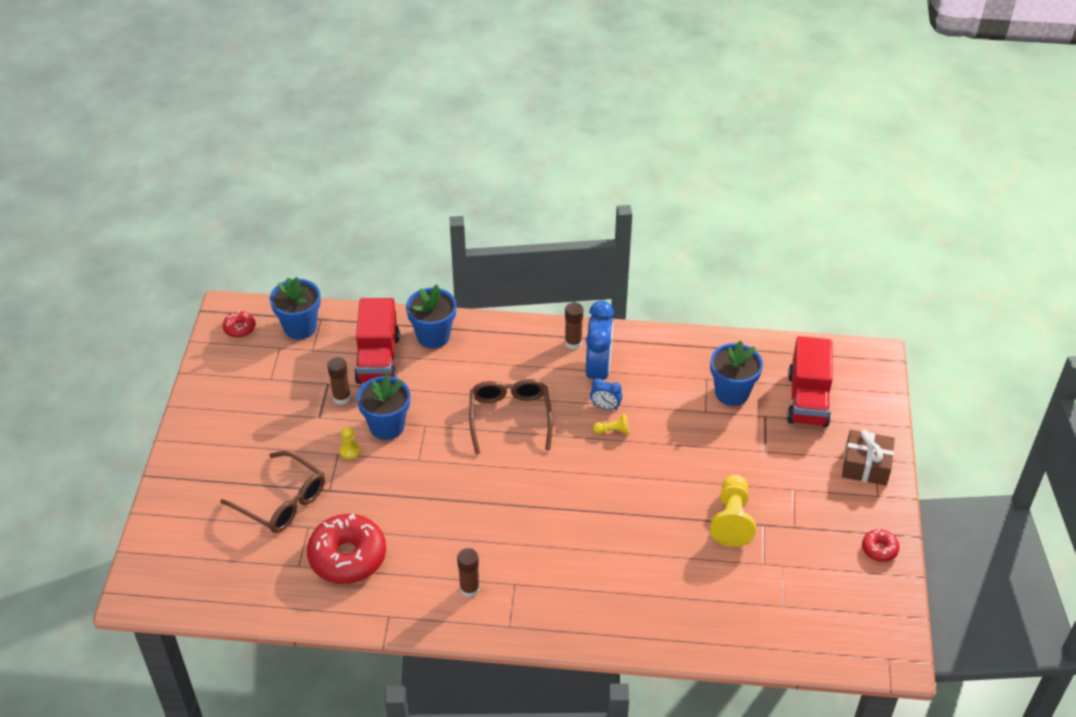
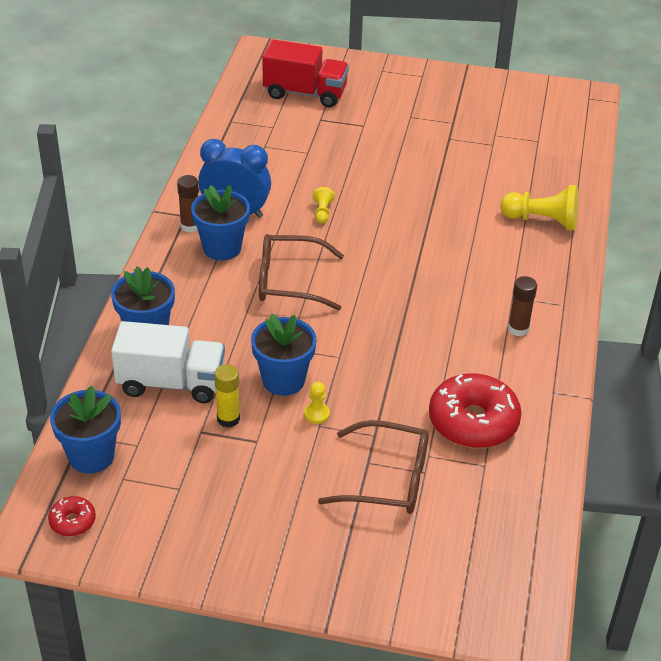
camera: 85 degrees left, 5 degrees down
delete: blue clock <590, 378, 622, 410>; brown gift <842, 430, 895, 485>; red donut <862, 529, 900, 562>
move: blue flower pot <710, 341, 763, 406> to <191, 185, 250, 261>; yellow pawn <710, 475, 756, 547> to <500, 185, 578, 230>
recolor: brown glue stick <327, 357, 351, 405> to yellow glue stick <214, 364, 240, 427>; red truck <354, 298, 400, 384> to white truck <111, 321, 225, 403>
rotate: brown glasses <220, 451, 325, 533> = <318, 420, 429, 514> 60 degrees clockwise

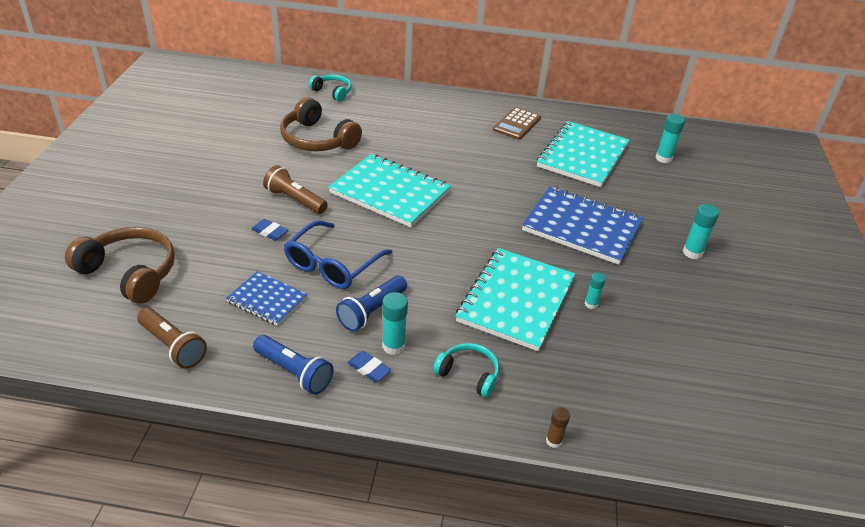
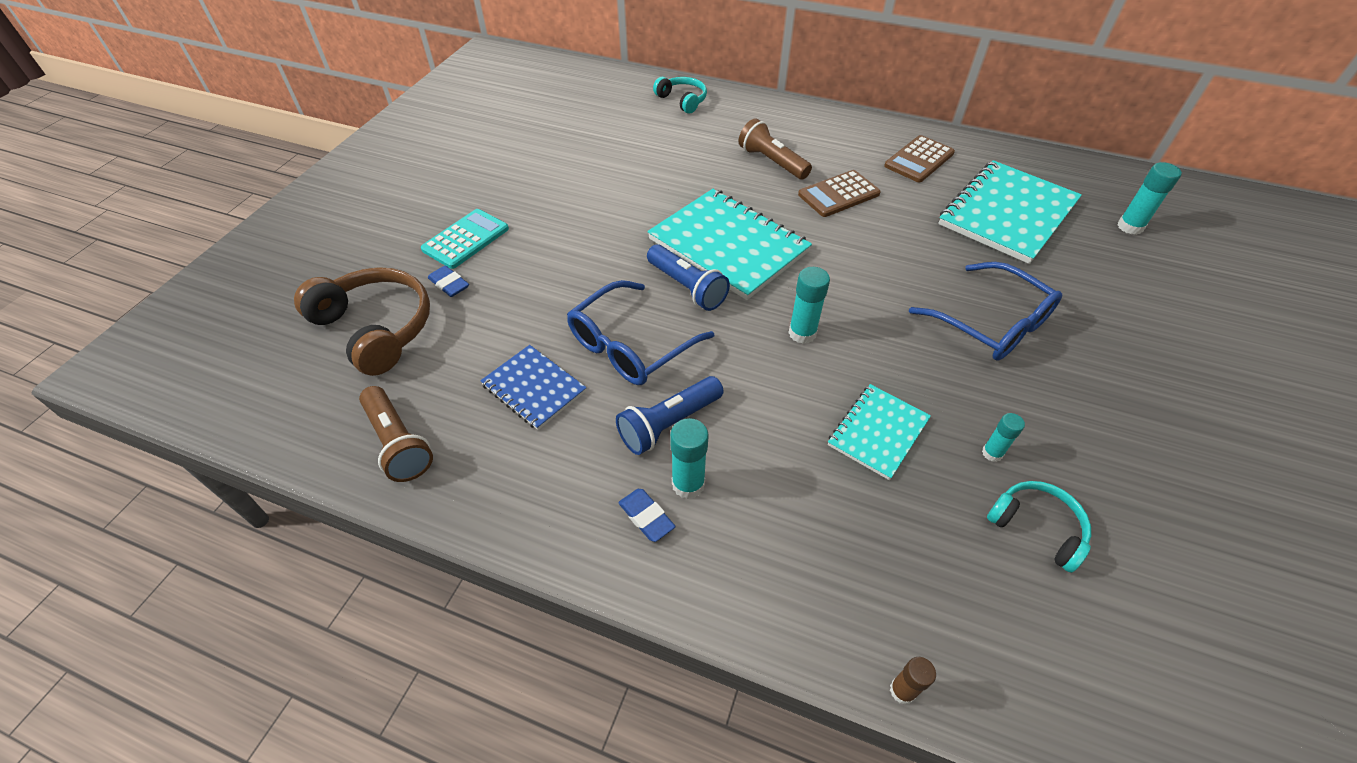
camera: 15 degrees right, 10 degrees up
delete: brown headphones <280, 97, 362, 151>
insert: turquoise calculator <421, 209, 509, 269>; brown calculator <798, 170, 881, 217>
move: blue eraser <252, 219, 288, 241> to <428, 266, 469, 297>; blue flashlight <253, 335, 333, 395> to <647, 244, 730, 311>; brown flashlight <263, 165, 328, 214> to <738, 118, 812, 180>; turquoise headphones <433, 343, 500, 397> to <987, 481, 1091, 573>; turquoise glue stick <683, 204, 719, 259> to <789, 267, 830, 344>
replace: blue notebook <522, 187, 643, 265> to blue glasses <909, 262, 1062, 361>
resize: turquoise notebook <456, 248, 575, 351> = <828, 384, 931, 480> x0.55

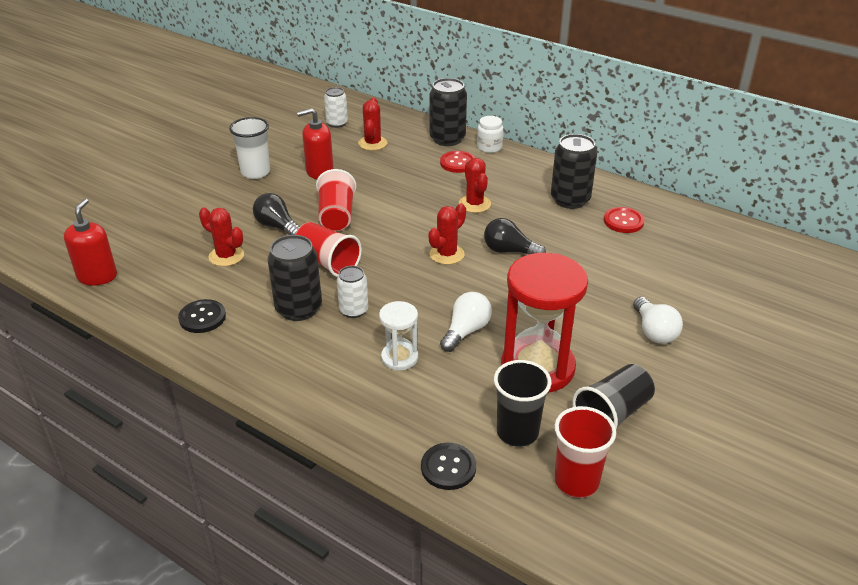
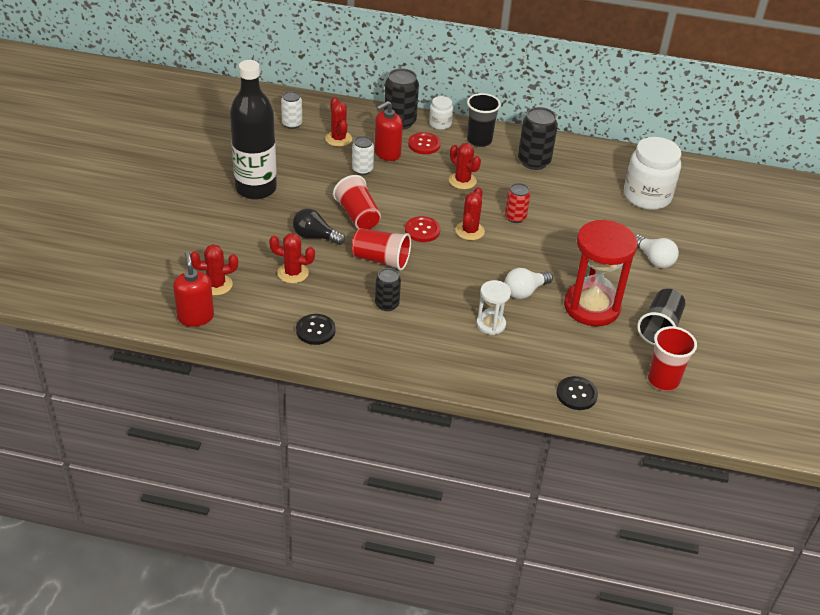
camera: 25 degrees left, 5 degrees up
insert: red cactus <190, 244, 238, 295>; white jar <624, 137, 681, 210>
move: red soap dispenser <297, 108, 334, 179> to <374, 101, 403, 161>; white can <337, 266, 368, 318> to <352, 136, 374, 175>; black cup <494, 360, 552, 447> to <467, 93, 501, 147>; red button <604, 207, 645, 233> to <405, 216, 440, 242>
replace: white cup <229, 117, 270, 179> to black bottle <230, 60, 277, 199>; black light bulb <484, 218, 546, 254> to red can <505, 183, 530, 223>
rotate: white light bulb <440, 292, 492, 352> = <505, 268, 553, 299> 135 degrees counterclockwise
resize: black can <268, 235, 322, 321> = <375, 268, 401, 311> x0.62

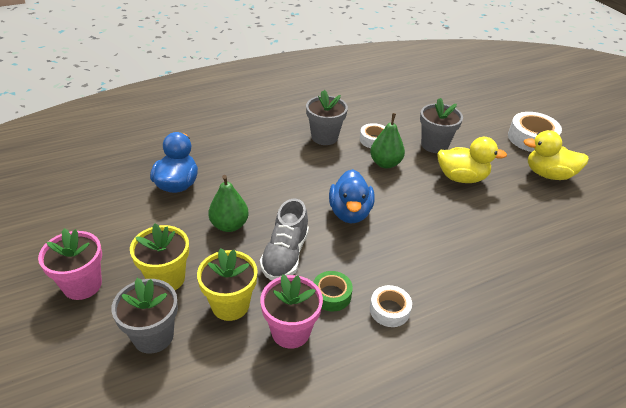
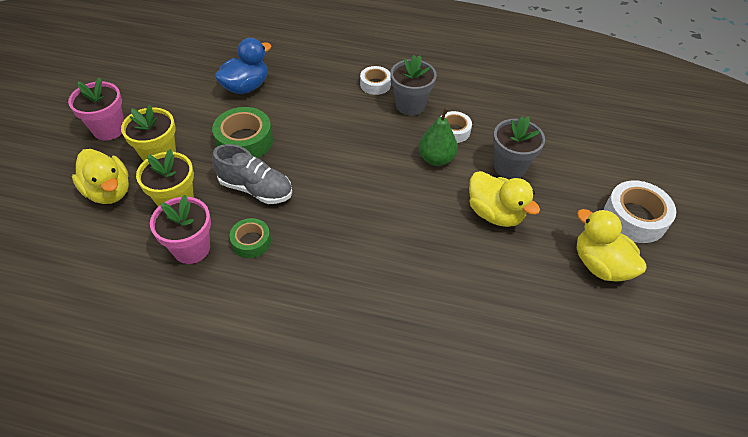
camera: 40 degrees right, 10 degrees up
delete: blue duck <329, 169, 375, 223>
move: white tape <370, 285, 412, 327> to <360, 66, 391, 95>
replace: grey flower pot <111, 278, 178, 354> to yellow duck <72, 149, 129, 204>; green pear <208, 175, 249, 232> to green tape <212, 107, 273, 158>
rotate: grey shoe <260, 199, 309, 280> = <212, 144, 292, 204> 120 degrees counterclockwise

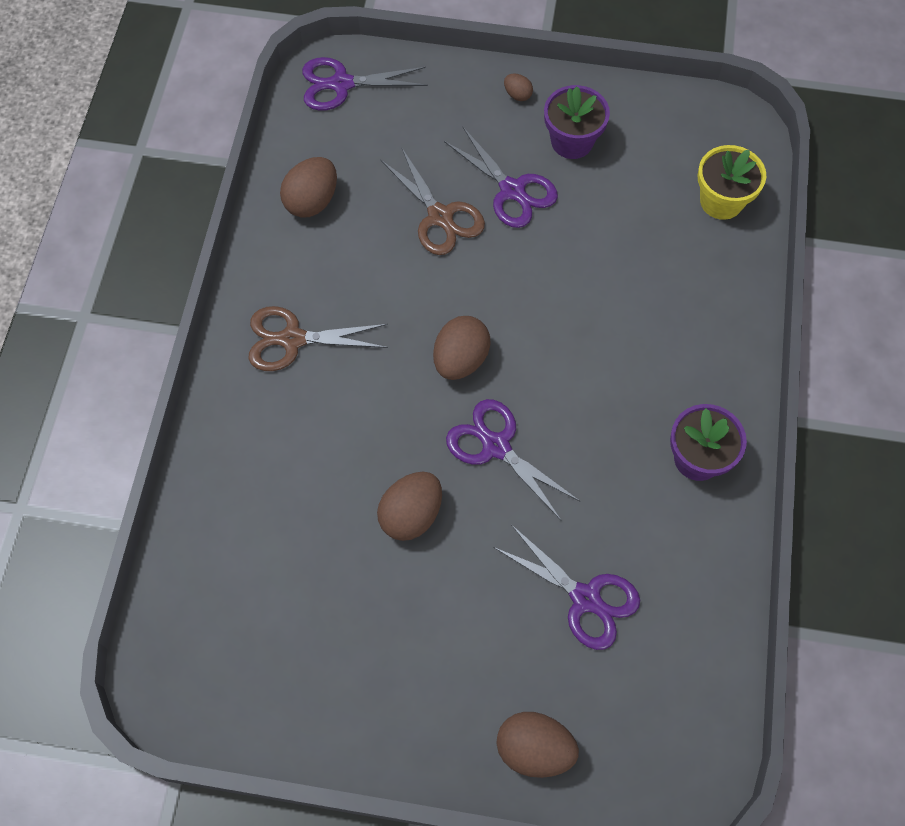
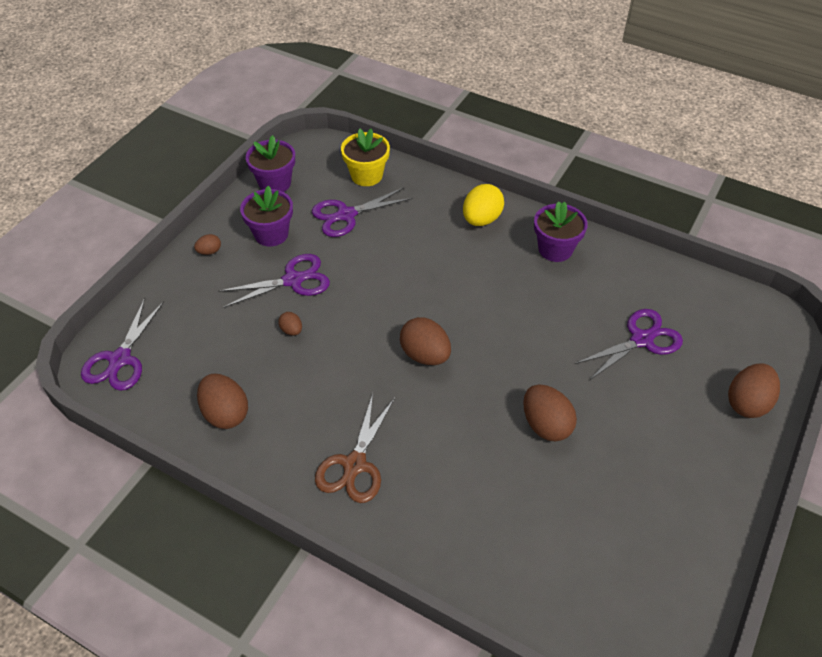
camera: 70 degrees left, 15 degrees down
insert: purple flower pot <246, 135, 295, 192>; yellow egg <463, 184, 504, 226>
move: purple scissors <446, 399, 580, 520> to <312, 188, 413, 237>
replace: brown scissors <380, 147, 485, 255> to brown egg <278, 312, 302, 336>

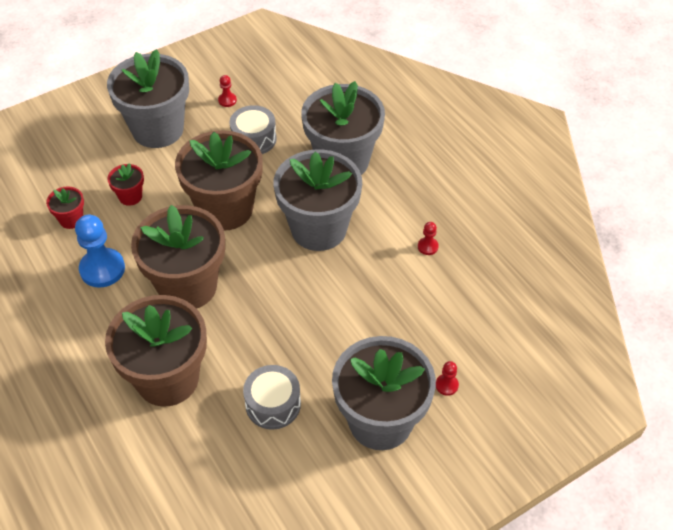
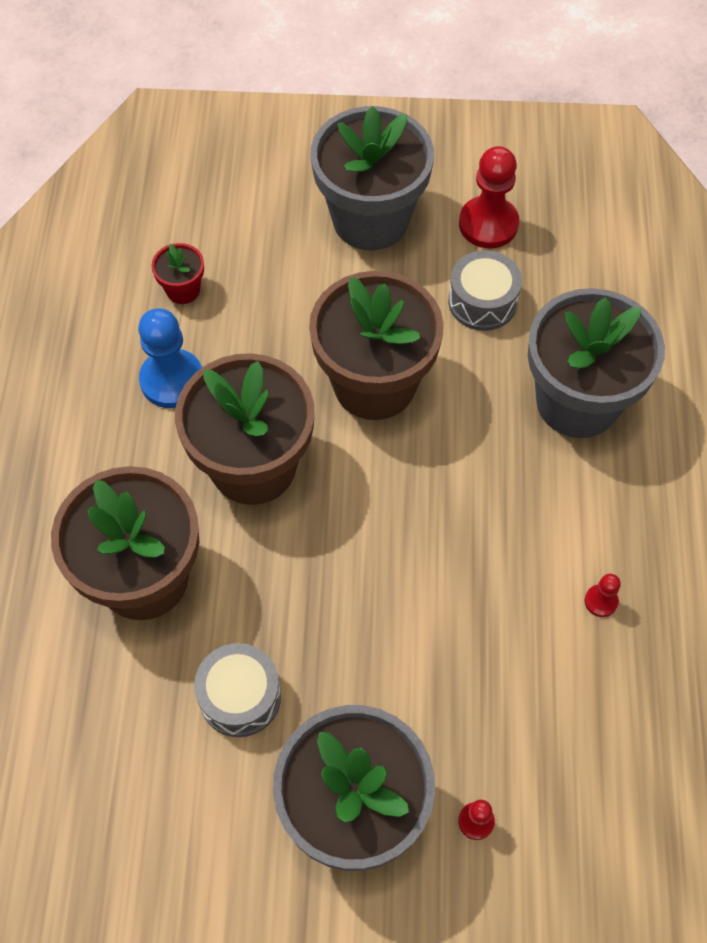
camera: 35 degrees right, 10 degrees up
delete: red flower pot <107, 163, 144, 206>; grey flower pot <274, 149, 362, 251>
resize: red pawn <218, 75, 237, 107> = <459, 146, 519, 248> x2.12

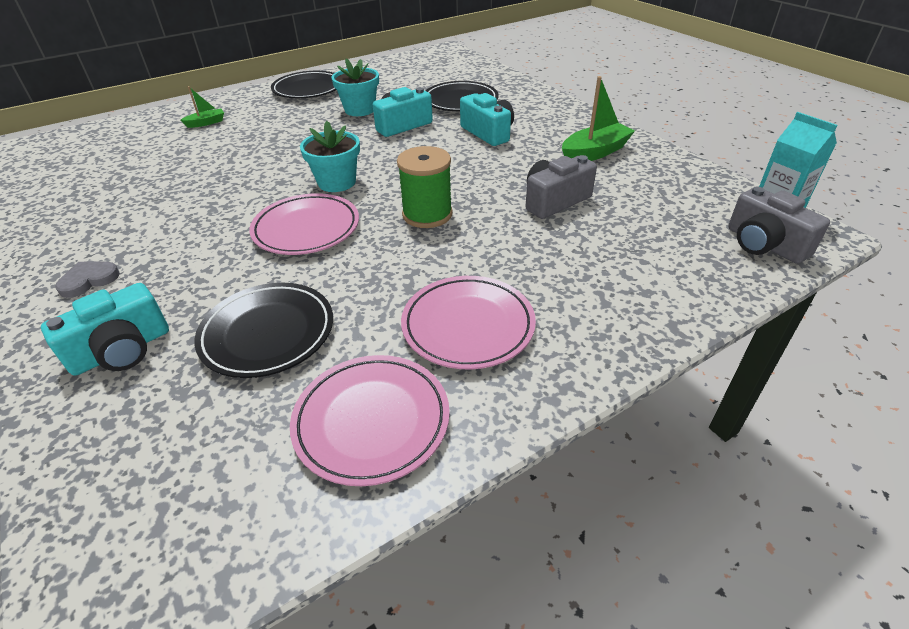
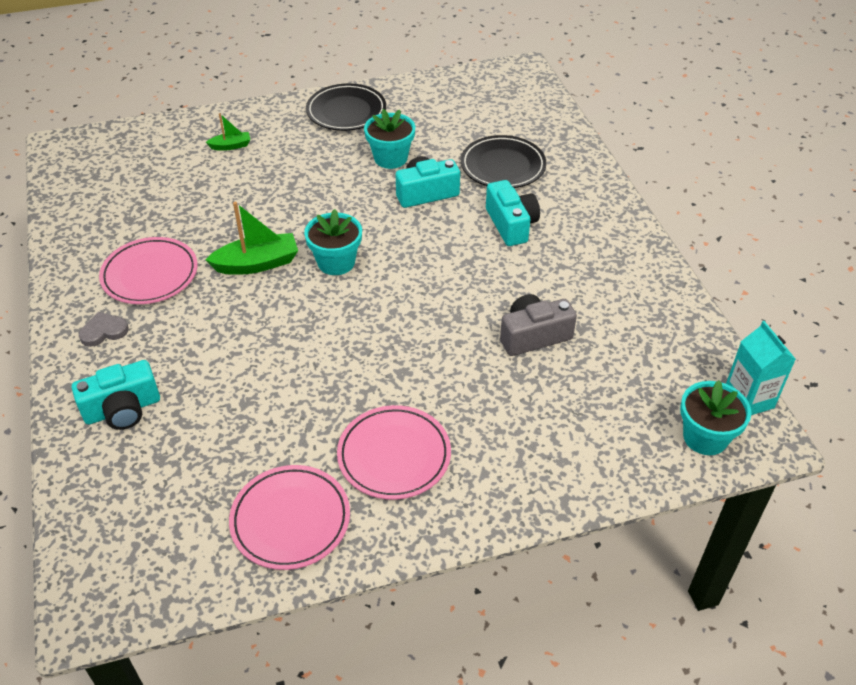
camera: 15 degrees right, 5 degrees up
delete: black plate <194, 283, 333, 378>; green spool <397, 146, 453, 228>
move: pink plate <249, 193, 359, 255> to <99, 237, 197, 304>; green boat <562, 76, 635, 161> to <206, 202, 298, 275>
replace: grey camera <728, 186, 830, 264> to turquoise flower pot <680, 380, 751, 455>

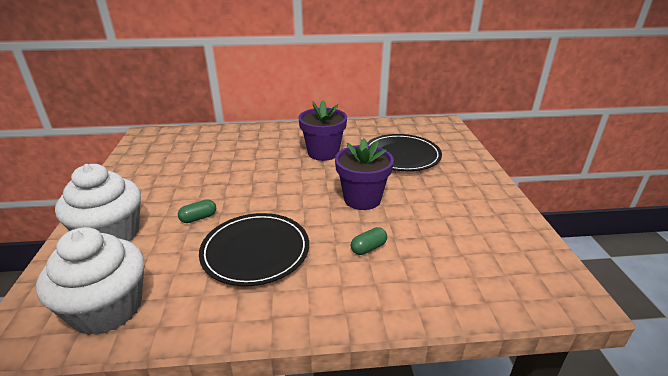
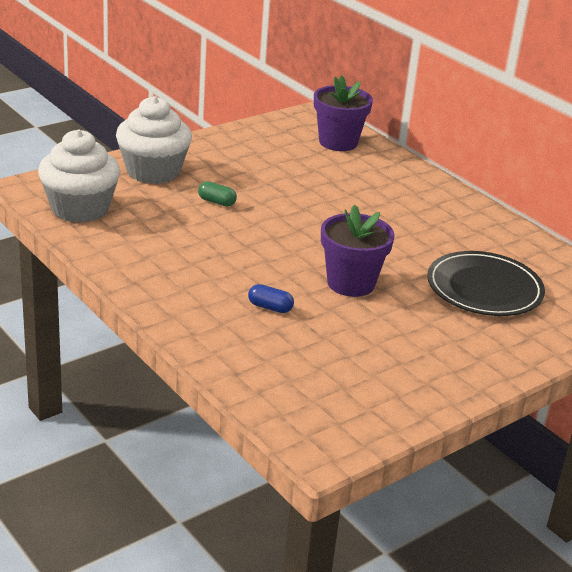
camera: 55 degrees right, 0 degrees up
delete: black plate <199, 213, 309, 286>
move: purple flower pot <298, 100, 347, 161> to <314, 75, 373, 151>
recolor: green capsule <351, 227, 387, 255> to blue capsule <248, 284, 294, 313>

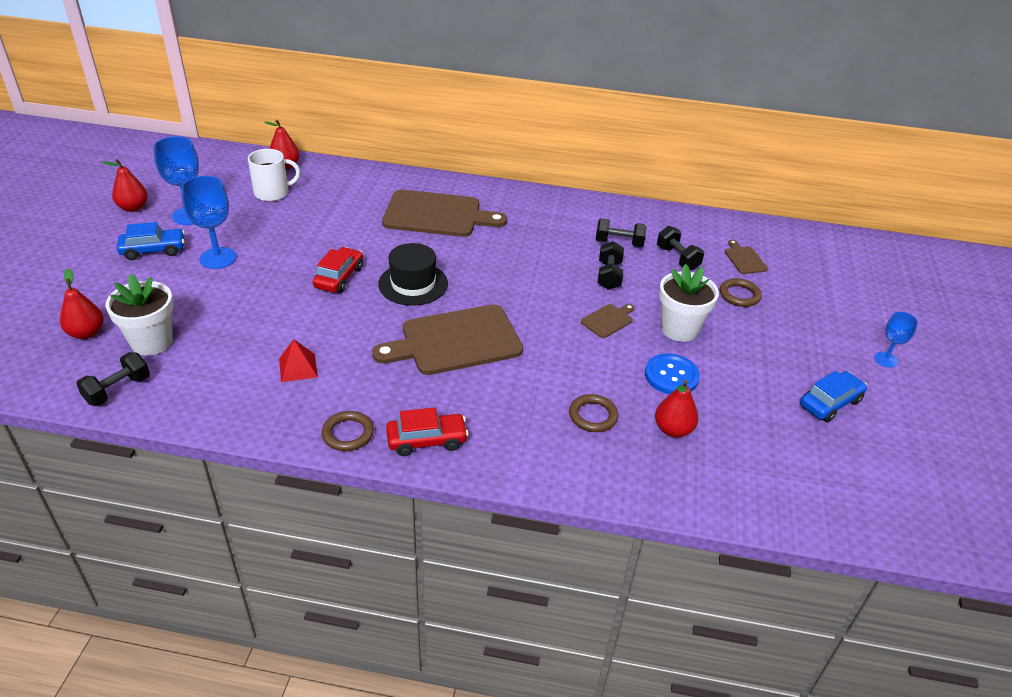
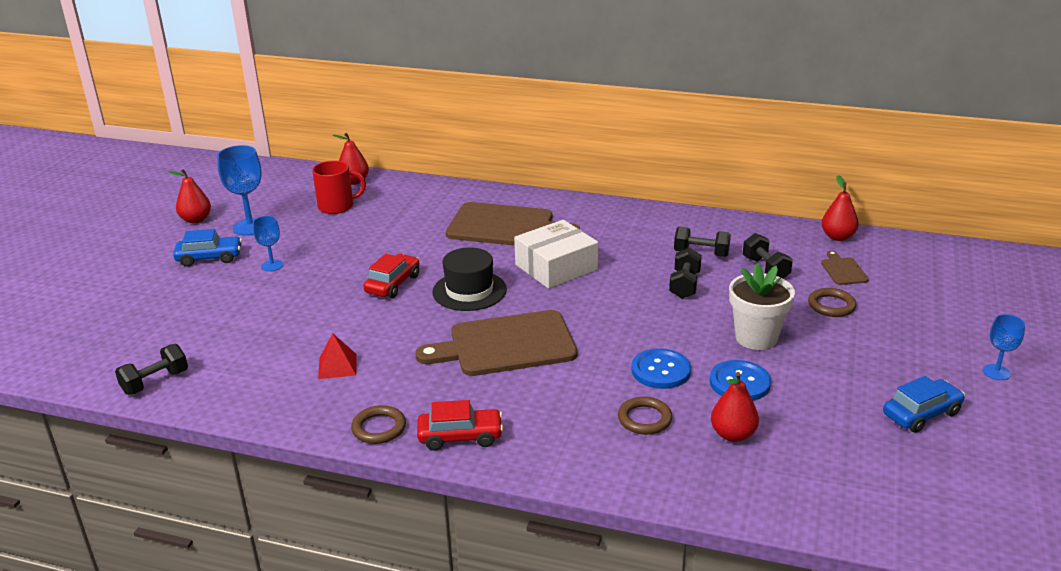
camera: 10 degrees right, 10 degrees down
delete: white flower pot <106, 274, 174, 356>; brown cutting board <581, 304, 635, 338>
insert: white box <514, 220, 598, 289>; blue button <631, 348, 691, 389>
move: red pear <60, 269, 104, 339> to <821, 175, 859, 241>
recolor: white mug <248, 149, 300, 201> to red mug <312, 160, 366, 214>
resize: blue goblet <181, 176, 236, 269> = <253, 216, 284, 271> x0.58

